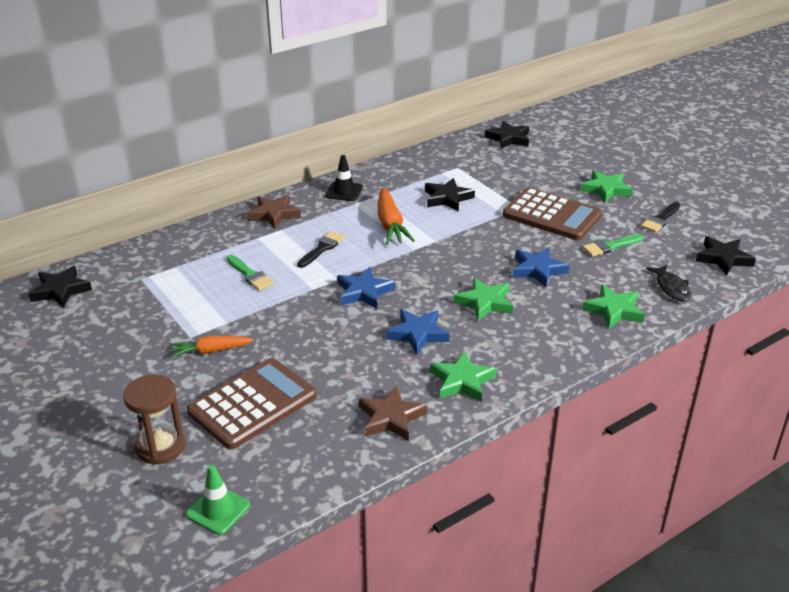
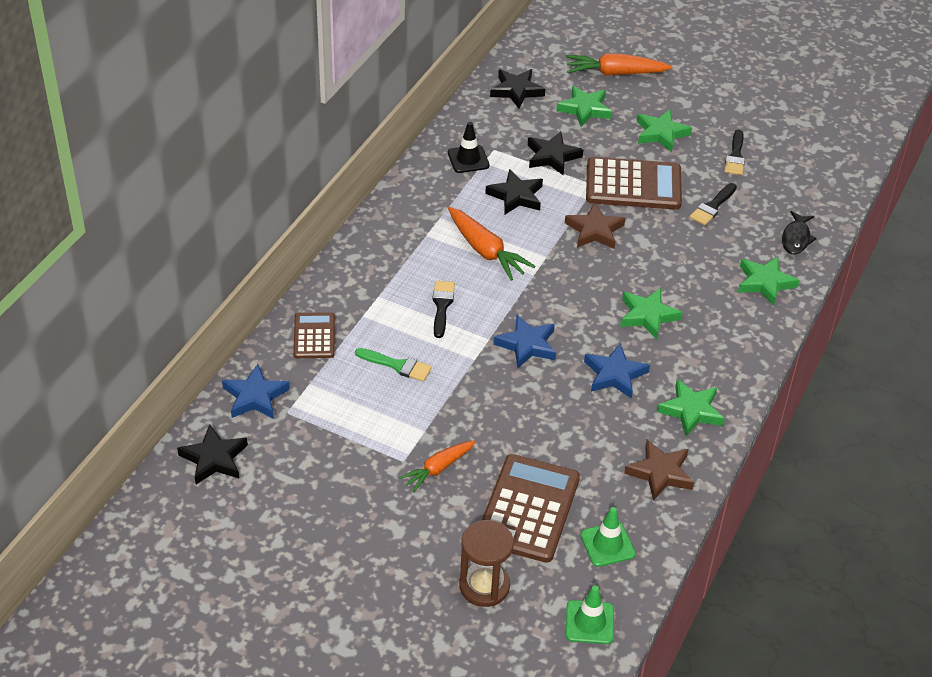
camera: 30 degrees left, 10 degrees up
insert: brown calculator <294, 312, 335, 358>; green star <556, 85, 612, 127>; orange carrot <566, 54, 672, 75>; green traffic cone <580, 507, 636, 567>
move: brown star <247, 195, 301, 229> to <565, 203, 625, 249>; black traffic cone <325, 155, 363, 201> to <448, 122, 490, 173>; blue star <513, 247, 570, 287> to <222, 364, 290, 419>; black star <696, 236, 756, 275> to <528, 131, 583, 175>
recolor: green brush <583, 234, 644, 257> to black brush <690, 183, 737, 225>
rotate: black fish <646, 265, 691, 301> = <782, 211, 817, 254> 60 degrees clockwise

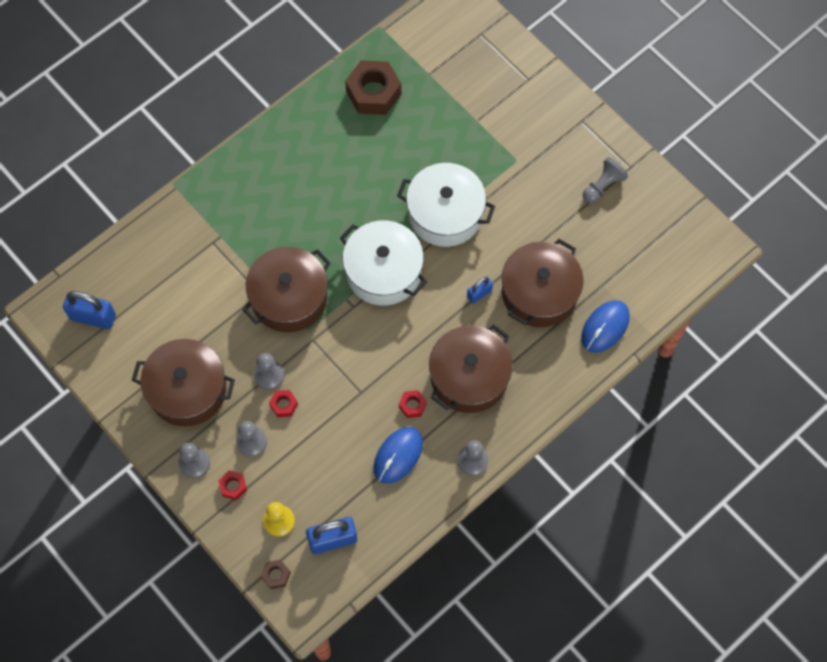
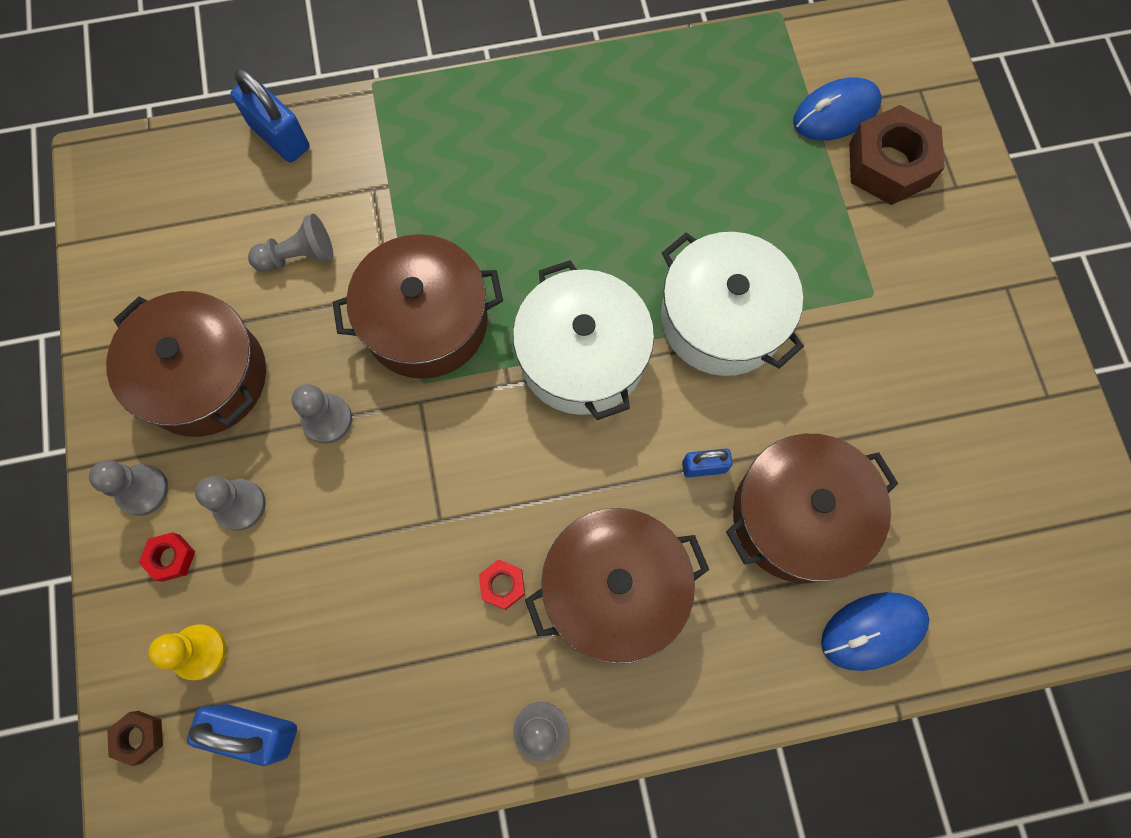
camera: 30 degrees right, 5 degrees up
delete: red nut <269, 390, 298, 417>
move: blue padlock <63, 291, 116, 329> to <231, 68, 310, 163>; brown nut <345, 60, 401, 115> to <849, 105, 945, 205>; blue mouse <374, 427, 423, 484> to <793, 77, 882, 141>; grey pawn <583, 157, 628, 204> to <248, 214, 333, 272>

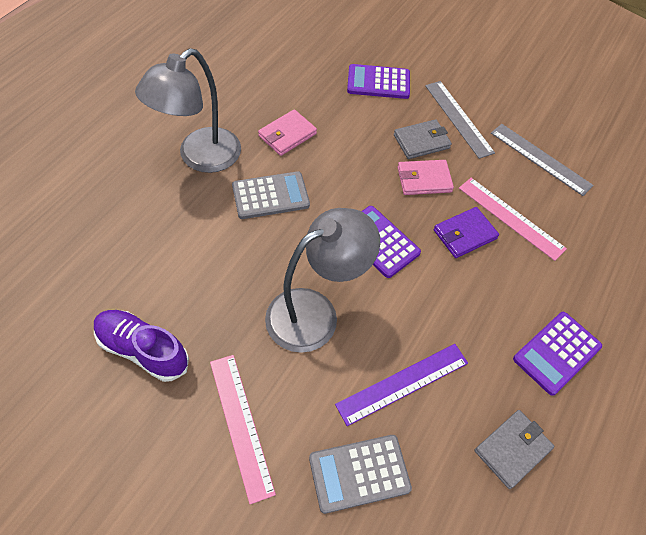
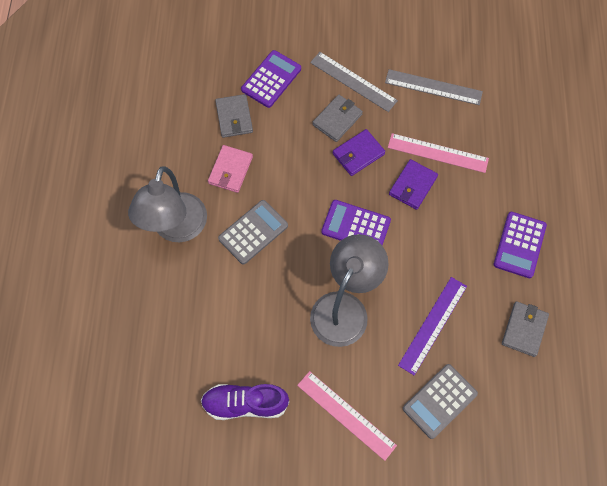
camera: 25 degrees left, 10 degrees up
insert: grey wallet <215, 94, 253, 138>
recolor: pink wallet <398, 160, 454, 195> to purple wallet <333, 129, 385, 176>
rotate: purple calculator <347, 64, 410, 99> = <241, 50, 301, 108> 150 degrees clockwise

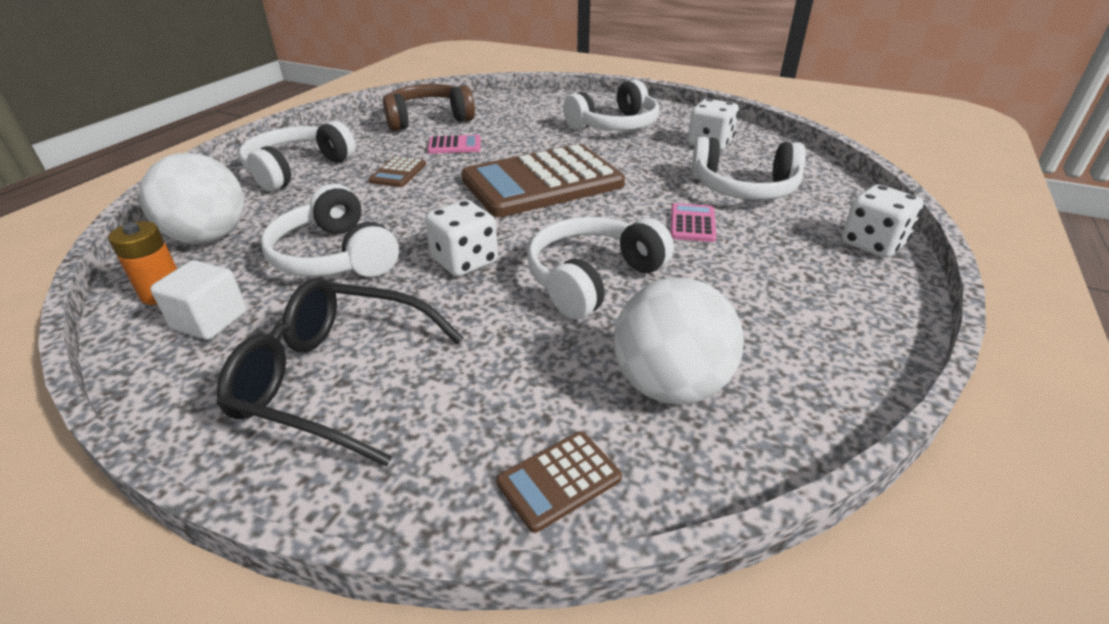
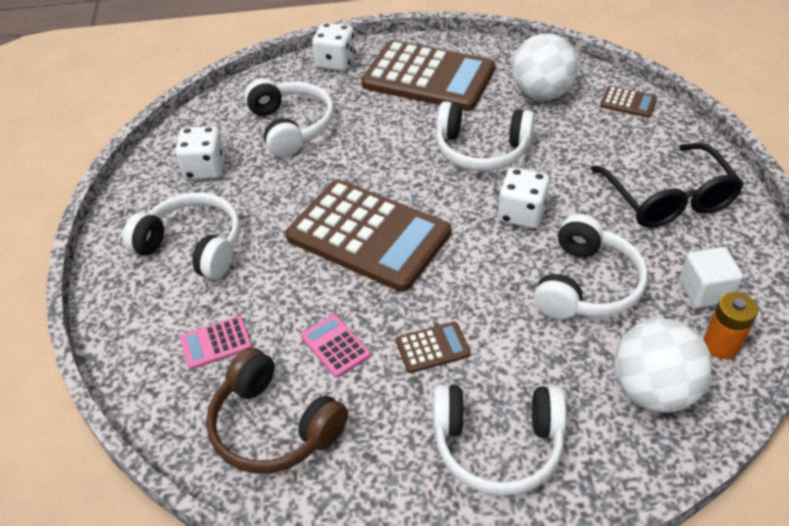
camera: 120 degrees left, 10 degrees up
insert: brown calculator <361, 40, 495, 111>
move: pink calculator <670, 203, 717, 242> to <180, 316, 252, 369>

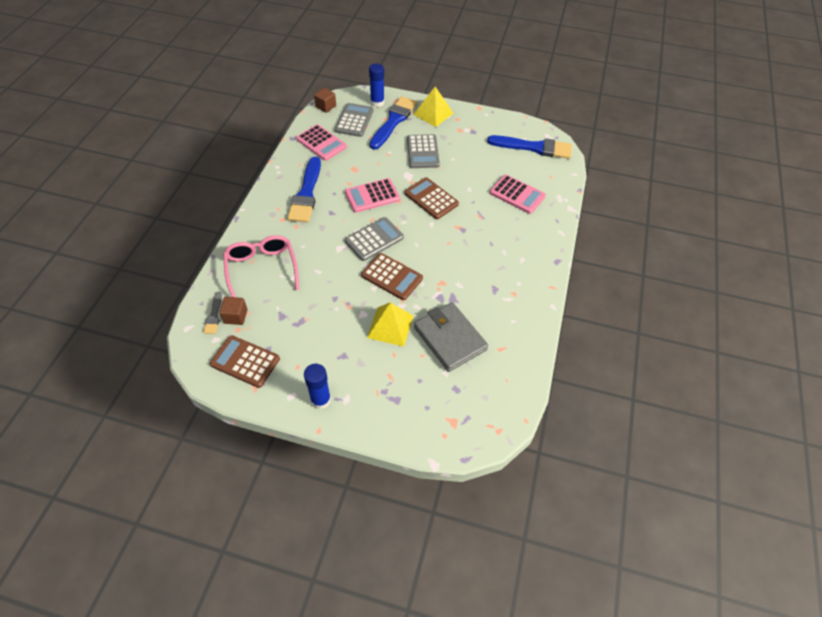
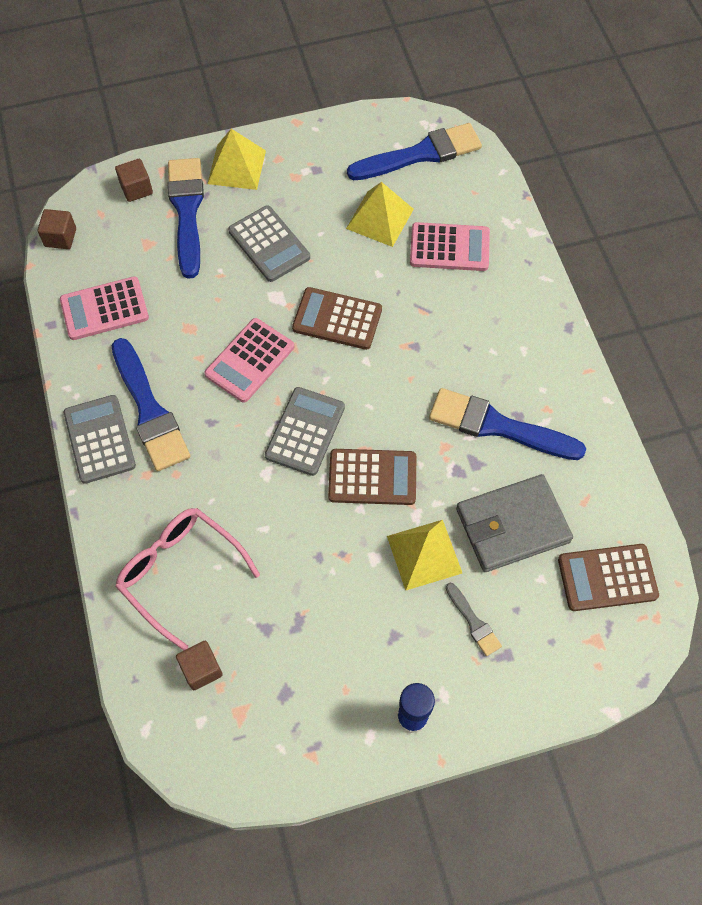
camera: 30 degrees left, 10 degrees up
insert: yellow pyramid <346, 182, 414, 247>; blue brush <429, 388, 586, 460>
move: grey brush <204, 292, 222, 334> to <446, 583, 502, 656>; brown calculator <210, 335, 280, 388> to <558, 544, 659, 611>; grey calculator <335, 103, 374, 137> to <64, 395, 136, 484>
replace: blue glue stick <369, 63, 385, 107> to brown cube <115, 159, 153, 202>
rotate: pink calculator <296, 124, 347, 161> = <60, 276, 149, 340> 150 degrees clockwise; grey wallet <414, 302, 488, 372> = <456, 474, 573, 572> 45 degrees counterclockwise

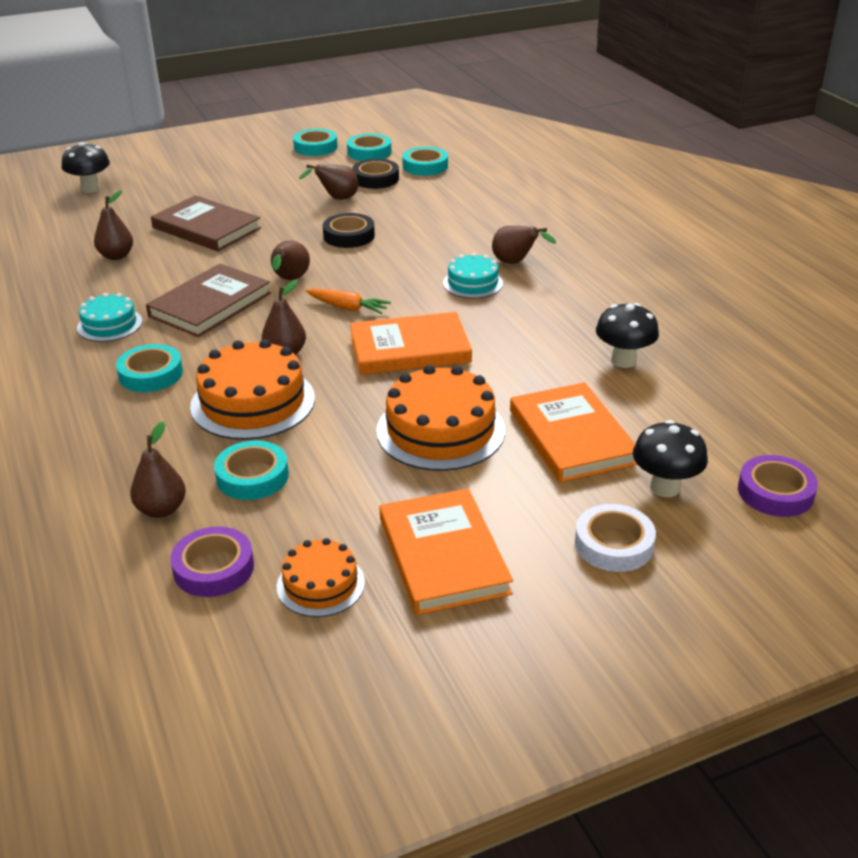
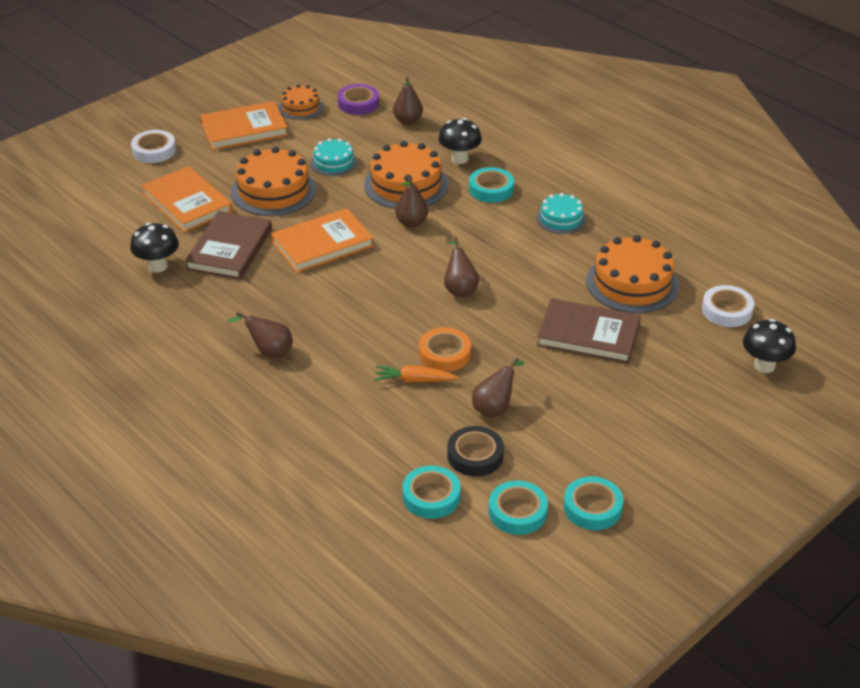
camera: 160 degrees right, 5 degrees up
delete: turquoise tape <214, 440, 289, 500>; purple tape <738, 455, 818, 517>
insert: white tape <702, 285, 754, 327>
move: brown book <146, 263, 271, 337> to <185, 211, 272, 280>; orange carrot <306, 288, 391, 314> to <374, 365, 458, 383>; turquoise cake <443, 253, 503, 298> to <310, 138, 358, 176>; black mushroom <633, 420, 708, 497> to <438, 118, 482, 164>
replace: brown pear <94, 190, 133, 260> to orange cake <586, 235, 679, 313>
recolor: black tape <323, 213, 375, 248> to orange tape <419, 327, 471, 372>
rotate: orange book <380, 488, 513, 615> = <200, 101, 288, 150> 75 degrees counterclockwise

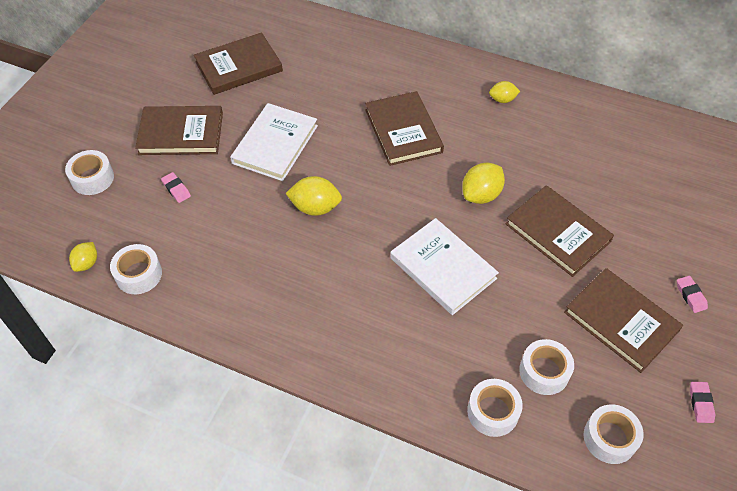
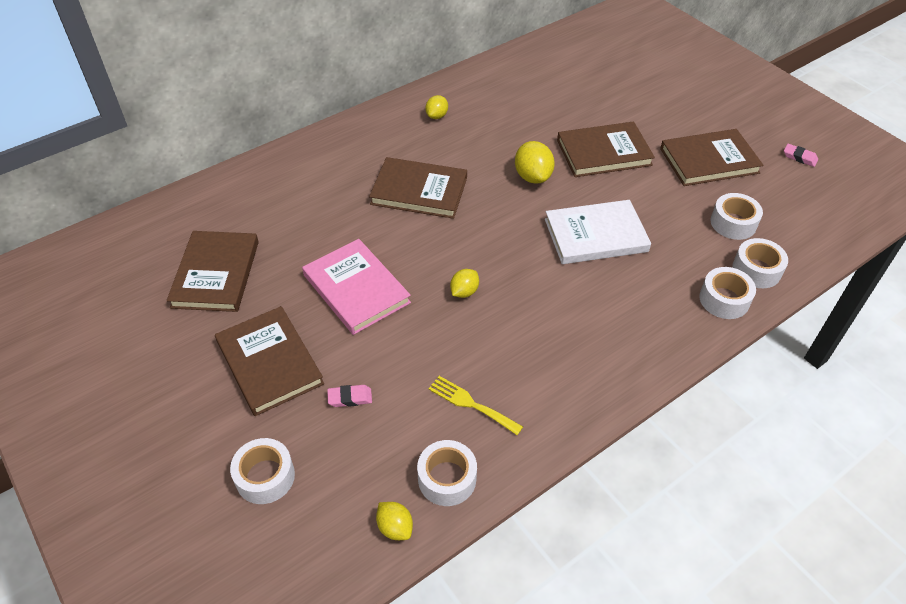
camera: 60 degrees left, 5 degrees down
delete: pink eraser <677, 276, 708, 313>
insert: yellow fork <428, 376, 523, 435>
move: white tape <584, 404, 643, 464> to <699, 267, 756, 319>
recolor: white book <230, 103, 318, 181> to pink book <302, 239, 411, 335>
rotate: brown book <135, 106, 223, 155> = <215, 306, 324, 416> 60 degrees counterclockwise
resize: yellow lemon <286, 176, 342, 216> = <450, 269, 479, 298> x0.62

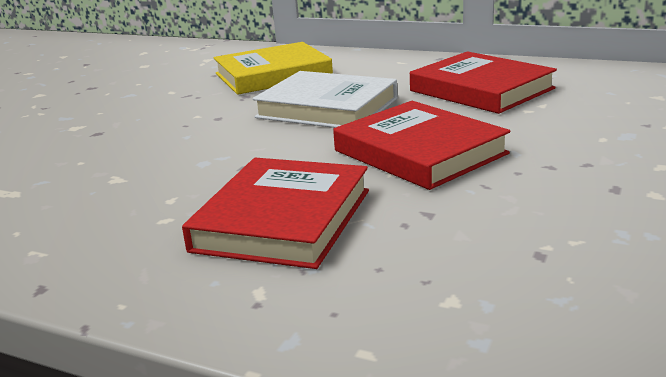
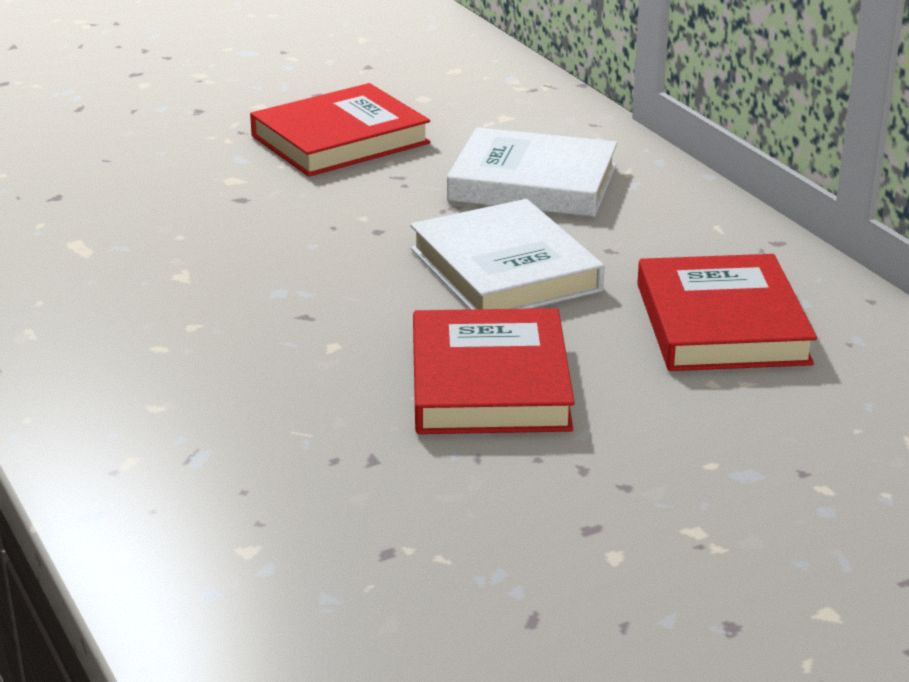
camera: 35 degrees right, 5 degrees up
move: red book <182, 158, 369, 269> to <250, 83, 430, 177>
recolor: yellow book <214, 42, 333, 95> to white book <447, 127, 618, 217>

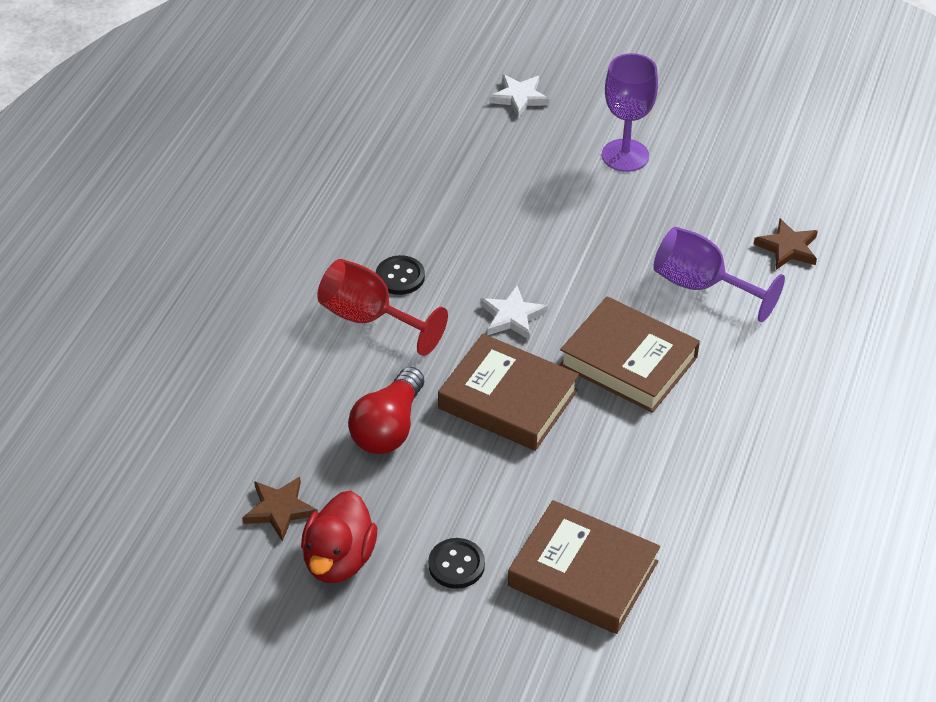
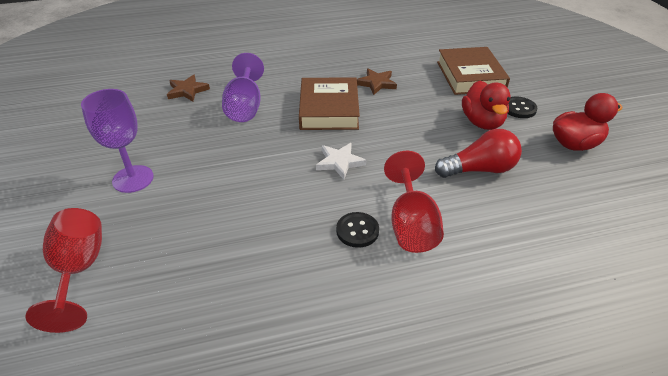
camera: 125 degrees left, 5 degrees down
delete: brown book <438, 334, 579, 451>
insert: red duck <462, 81, 511, 130>
move: brown star <242, 477, 318, 542> to <357, 69, 397, 95>
replace: white star <489, 74, 550, 118> to red goblet <25, 208, 102, 333>

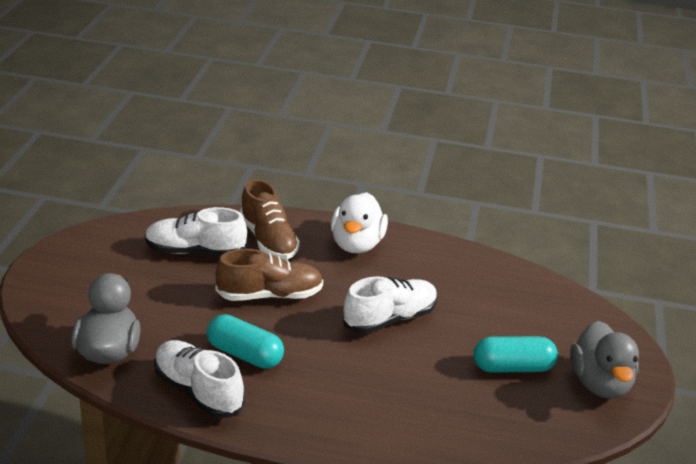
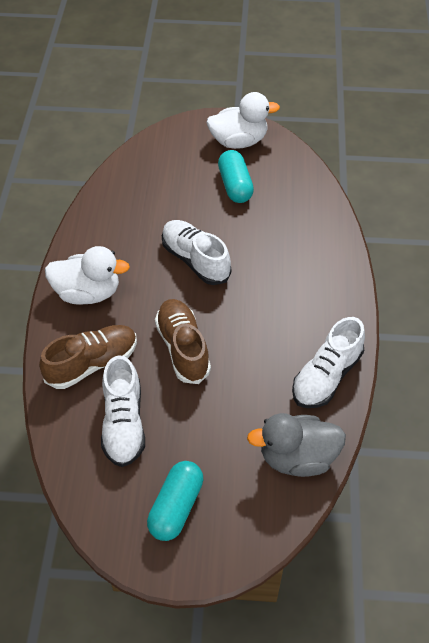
camera: 95 degrees left, 20 degrees up
move: turquoise capsule <207, 314, 284, 369> to <147, 461, 203, 541>
recolor: grey duck <570, 321, 639, 399> to white duck <206, 92, 280, 149>

